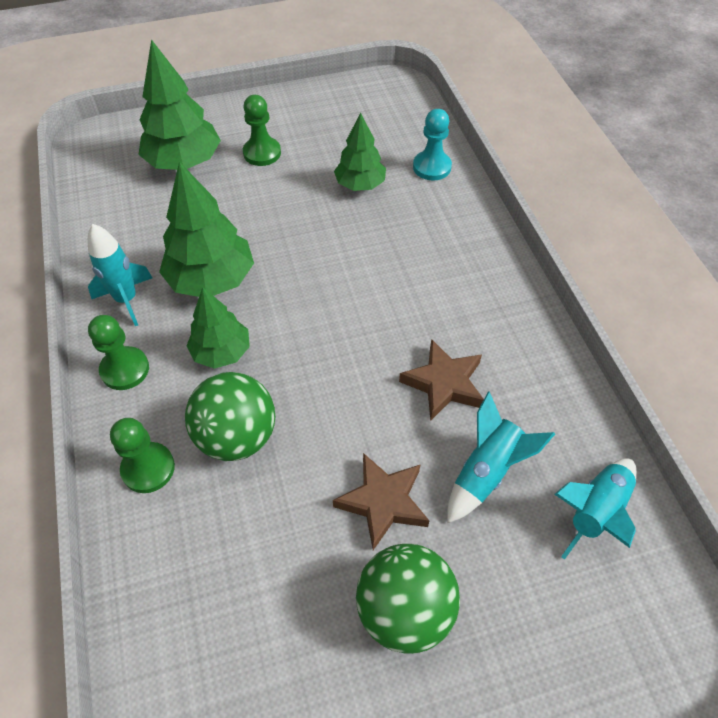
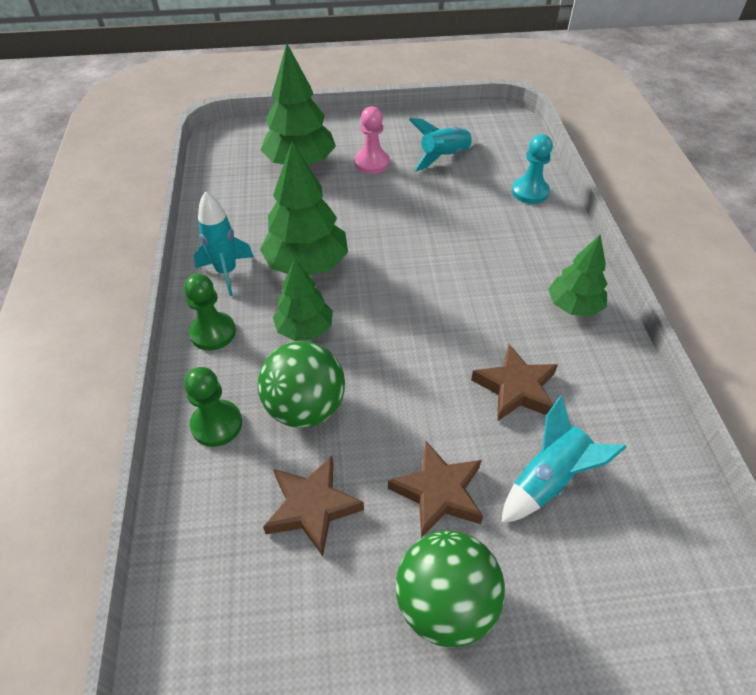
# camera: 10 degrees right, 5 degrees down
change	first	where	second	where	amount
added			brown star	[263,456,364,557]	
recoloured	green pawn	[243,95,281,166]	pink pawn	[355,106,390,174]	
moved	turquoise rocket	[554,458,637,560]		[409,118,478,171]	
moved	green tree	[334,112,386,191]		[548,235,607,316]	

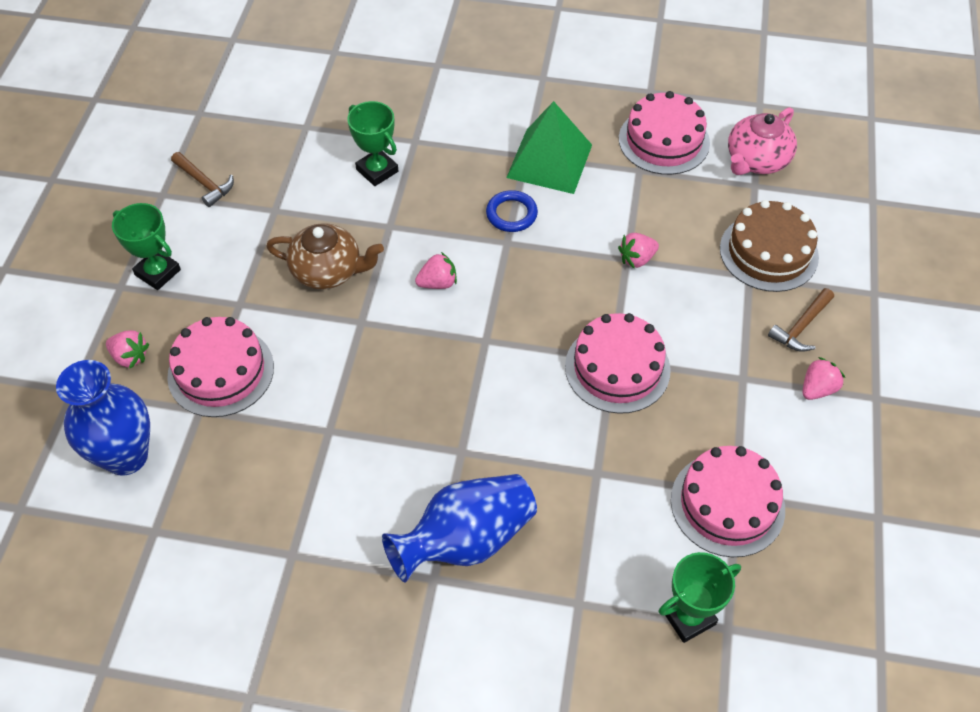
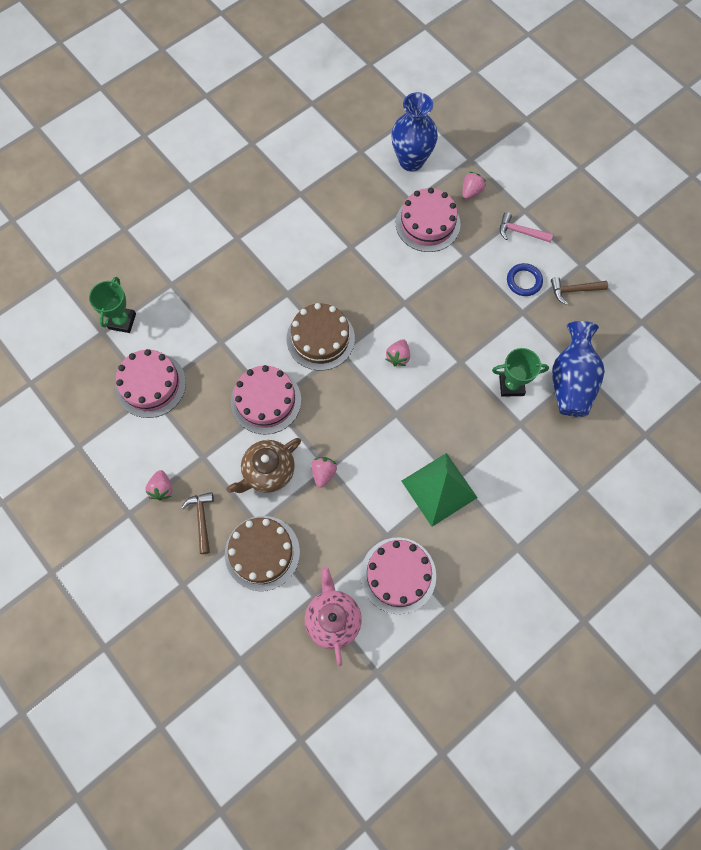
# camera: 130 degrees right, 15 degrees up
change	first	where	second	where	amount
moved	brown teapot	[266,223,384,289]		[226,438,301,493]	
added			brown cake	[287,303,355,370]	
turned	pink strawberry	[106,330,149,368]		[462,172,486,199]	150 degrees clockwise
replaced	green trophy	[112,203,181,290]	pink hammer	[500,212,553,242]	
moved	blue ring	[486,190,538,232]		[507,263,543,296]	
moved	blue vase	[382,474,537,583]		[552,321,605,417]	

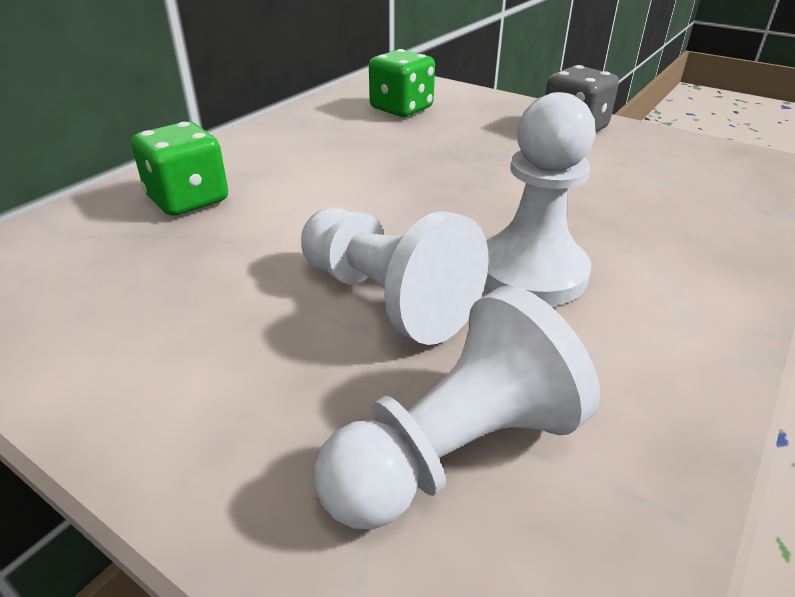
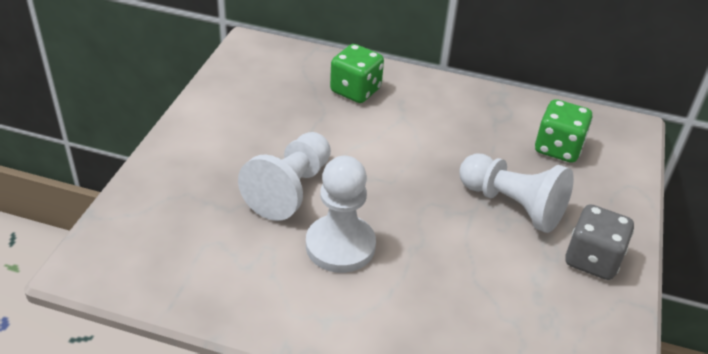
# camera: 70 degrees right, 5 degrees up
change	first	where	second	where	amount
moved	white pawn	[314,285,600,529]		[460,154,574,233]	

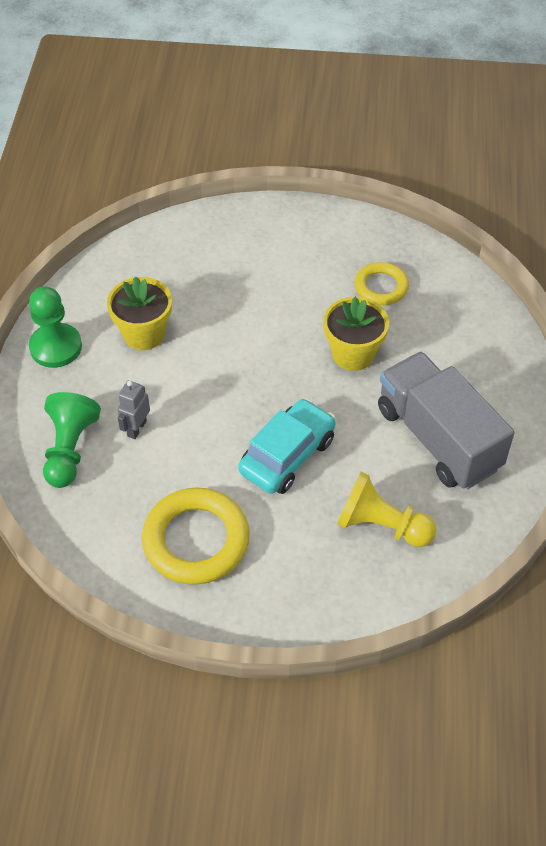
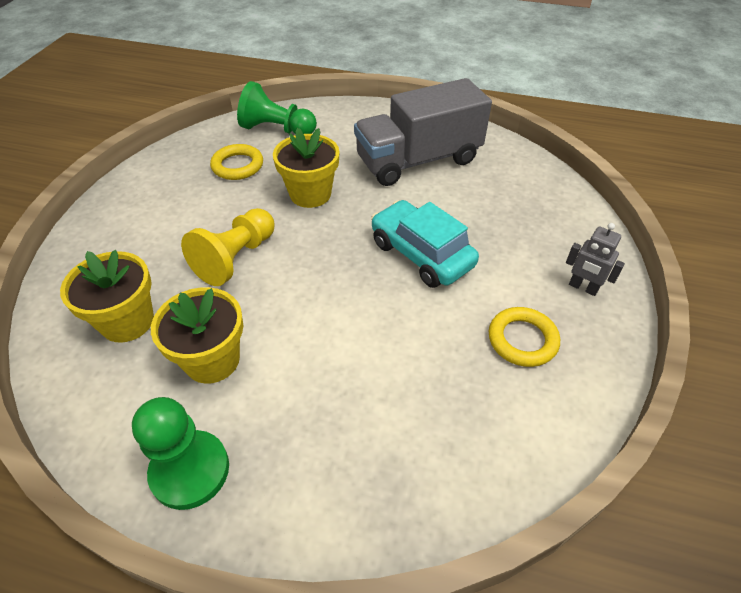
# camera: 80 degrees left, 5 degrees down
change	first	where	second	where	amount
added			yellow flower pot	[60,250,154,343]	
moved	yellow pawn	[337,472,437,547]		[181,208,275,286]	
moved	green pawn	[43,392,101,488]		[237,81,317,134]	
resized	yellow ring	[142,487,250,585]		[489,307,560,367]	x0.59
moved	grey robot	[117,380,150,439]		[566,223,625,296]	

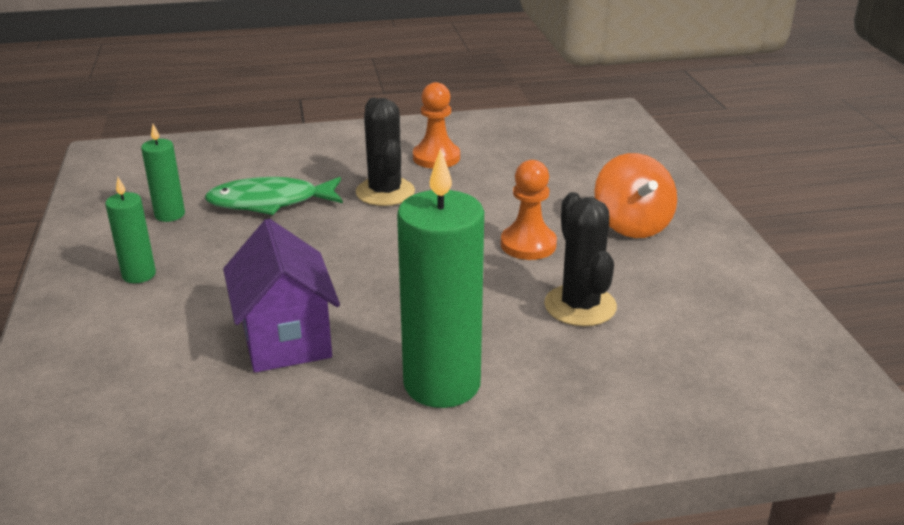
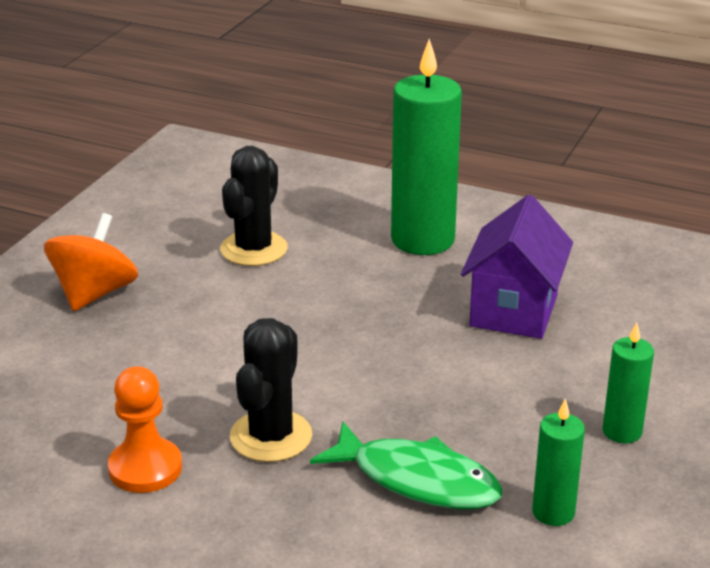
# camera: 145 degrees left, 0 degrees up
change	first	where	second	where	amount
removed	orange pawn	[501,160,557,260]			

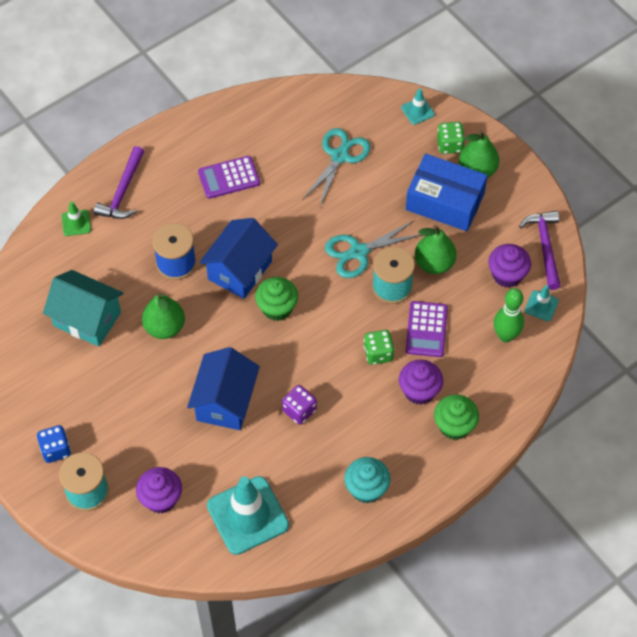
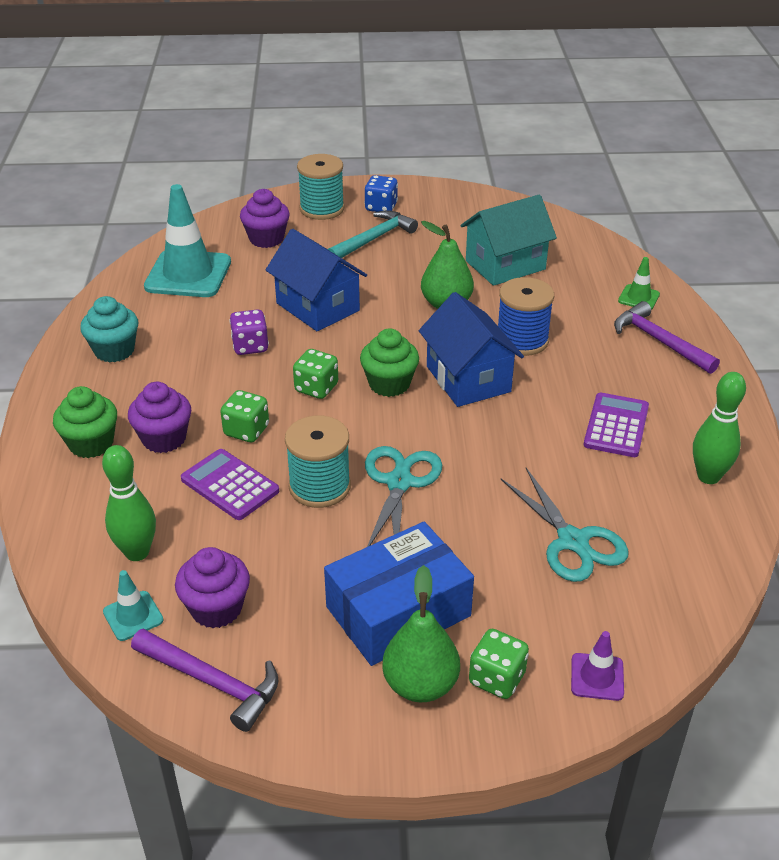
# camera: 125 degrees right, 20 degrees down
change	first	where	second	where	amount
added			green dice	[293,349,338,399]	
added			turquoise hammer	[328,210,418,258]	
recoloured	turquoise traffic cone	[401,88,435,125]	purple traffic cone	[571,631,624,701]	
added			green bowling pin	[693,372,746,484]	
removed	green pear	[415,225,457,274]			

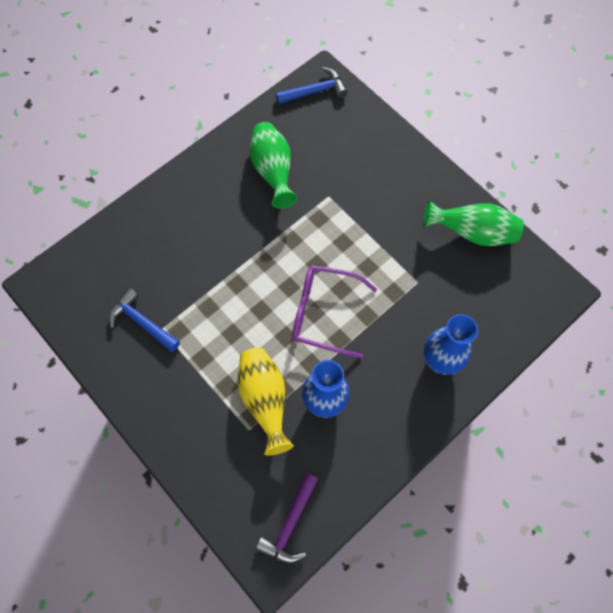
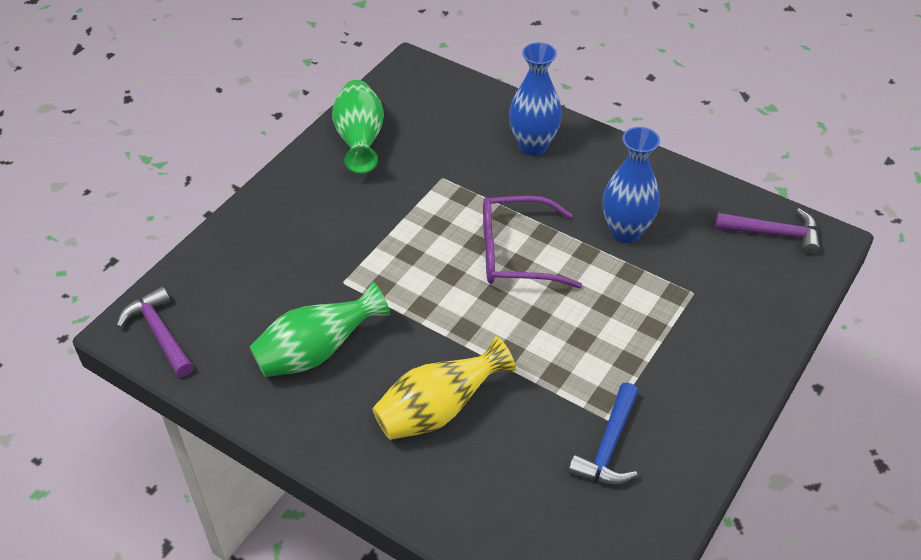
# camera: 105 degrees left, 20 degrees down
change	first	where	second	where	amount
recoloured	blue hammer	[276,67,347,104]	purple hammer	[117,286,194,377]	
moved	yellow vase	[238,347,294,456]		[372,336,516,440]	
turned	purple glasses	[292,265,377,359]		[483,196,582,288]	90 degrees clockwise

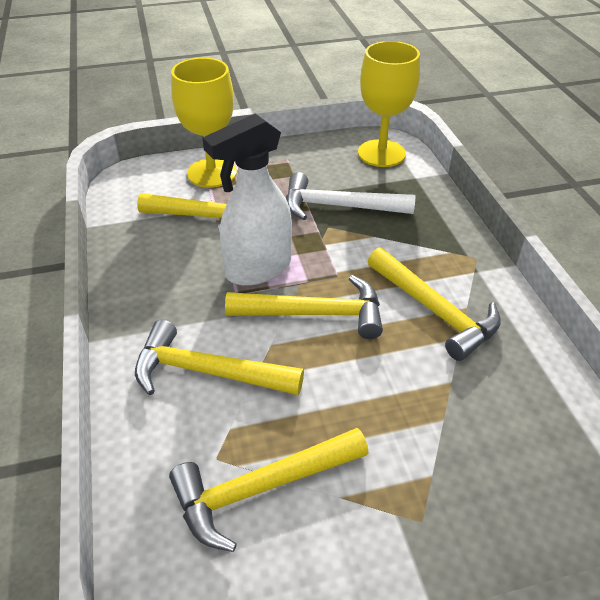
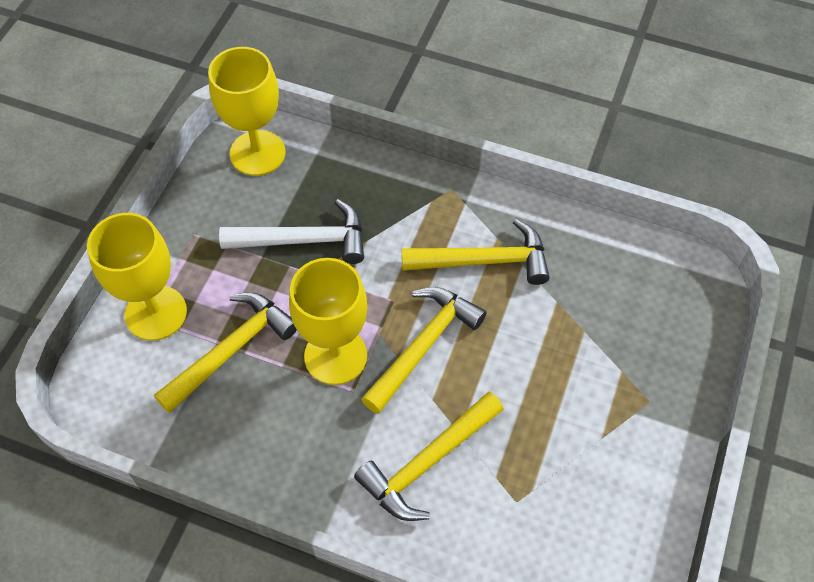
# camera: 55 degrees left, 15 degrees up
change	first	where	second	where	amount
turned	white hammer	[286,172,415,220]		[219,199,364,264]	135 degrees counterclockwise
replaced	white spray bottle	[202,114,292,286]	yellow goblet	[289,258,368,385]	
removed	yellow hammer	[169,428,368,552]			

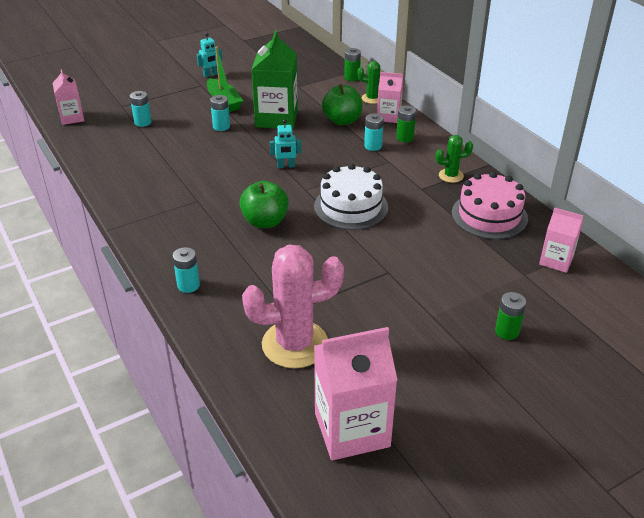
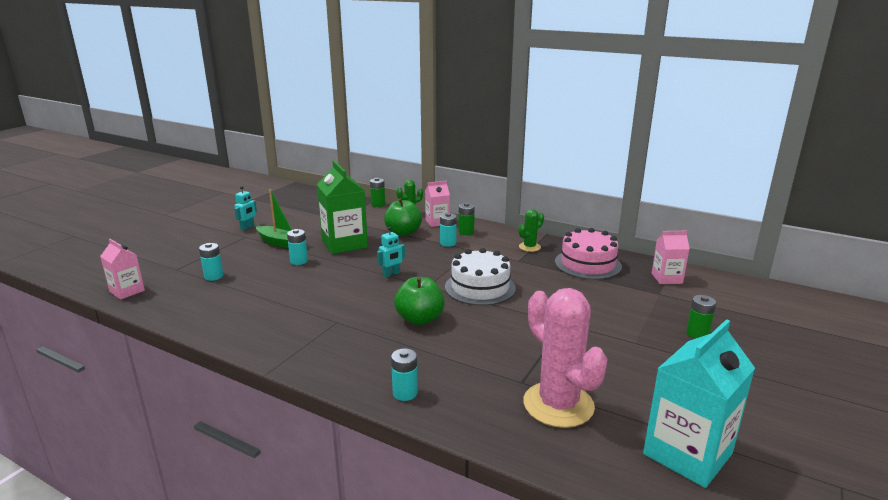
# camera: 30 degrees left, 15 degrees down
change	first	where	second	where	amount
turned	pink cactus	[242,244,344,368]		[523,288,608,428]	75 degrees counterclockwise
recoloured	pink carton	[314,327,397,461]	turquoise carton	[643,319,755,488]	

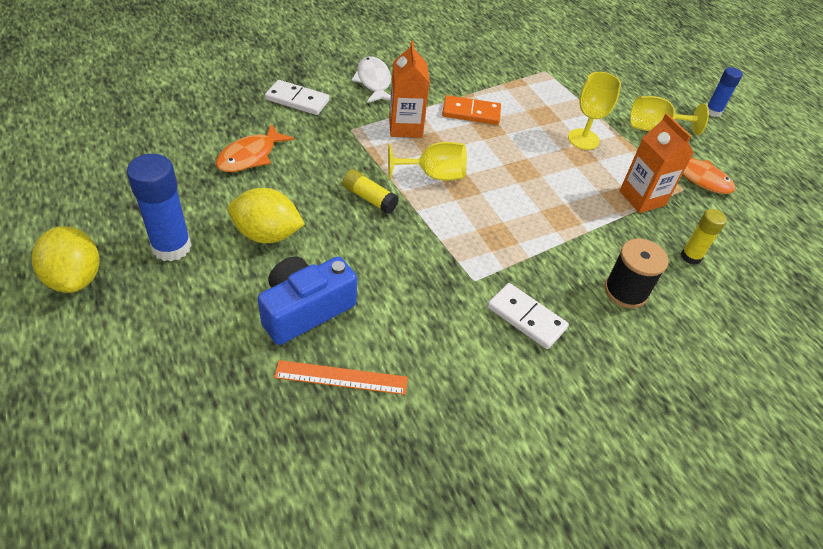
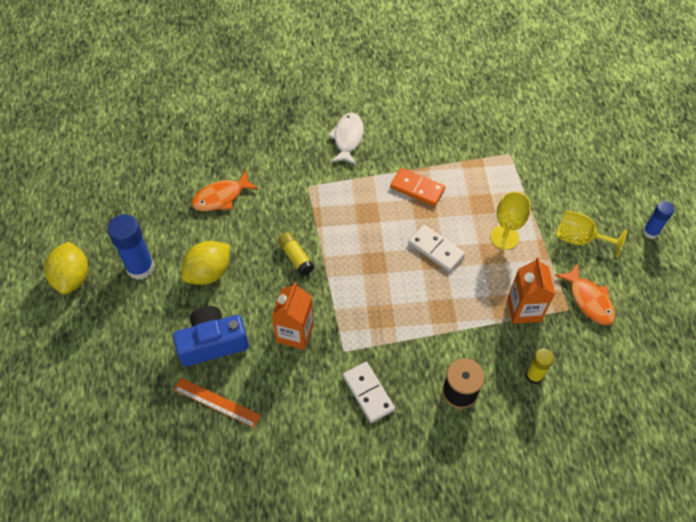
# camera: 25 degrees right, 10 degrees up
change	first	where	second	where	amount
turned	yellow lemon	[228,188,305,243]		[181,241,230,285]	75 degrees counterclockwise
moved	orange carton	[389,41,430,138]		[272,282,314,350]	
moved	white domino	[265,80,330,115]		[409,225,465,272]	
removed	yellow goblet	[388,142,467,181]			

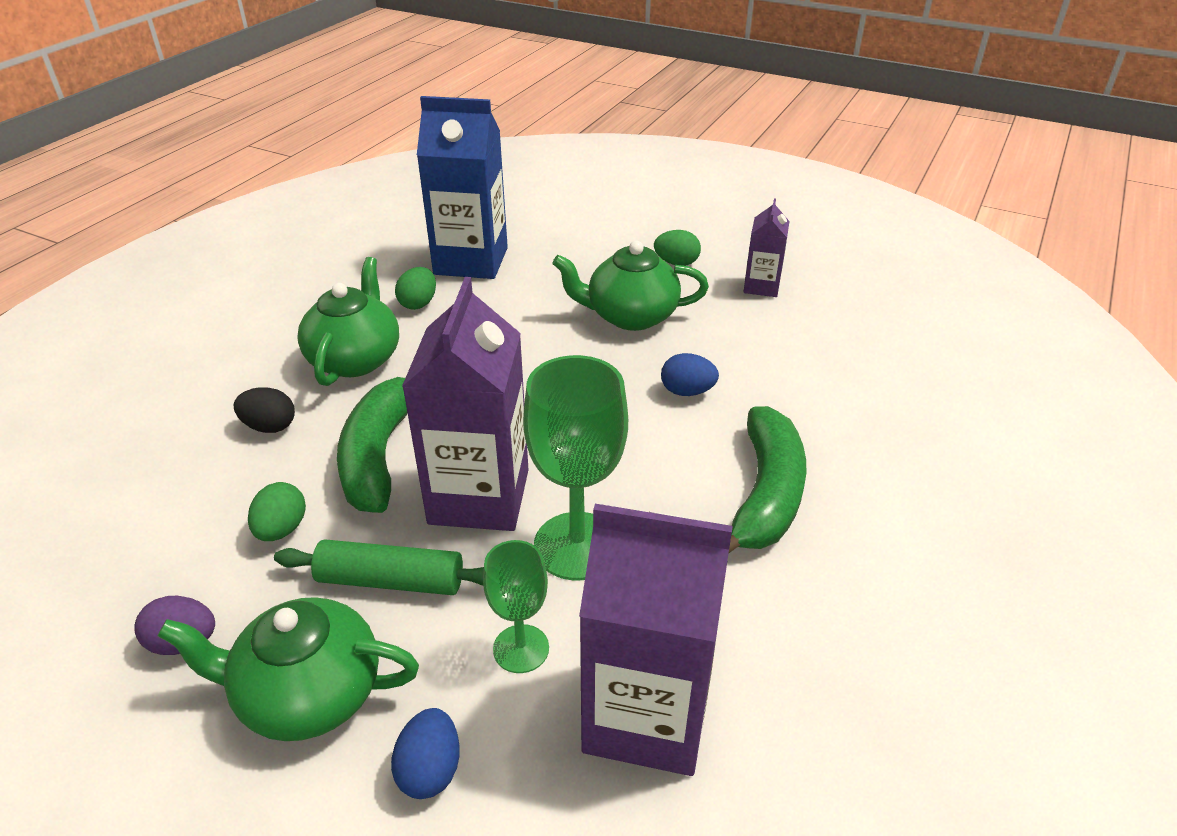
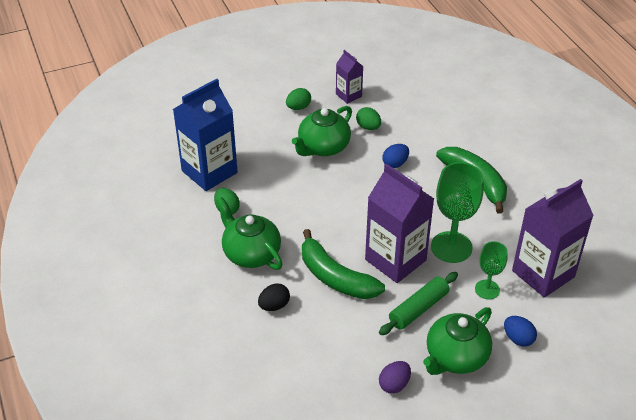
# camera: 50 degrees left, 5 degrees up
change	first	where	second	where	amount
moved	green egg	[248,482,306,541]		[356,107,381,130]	

